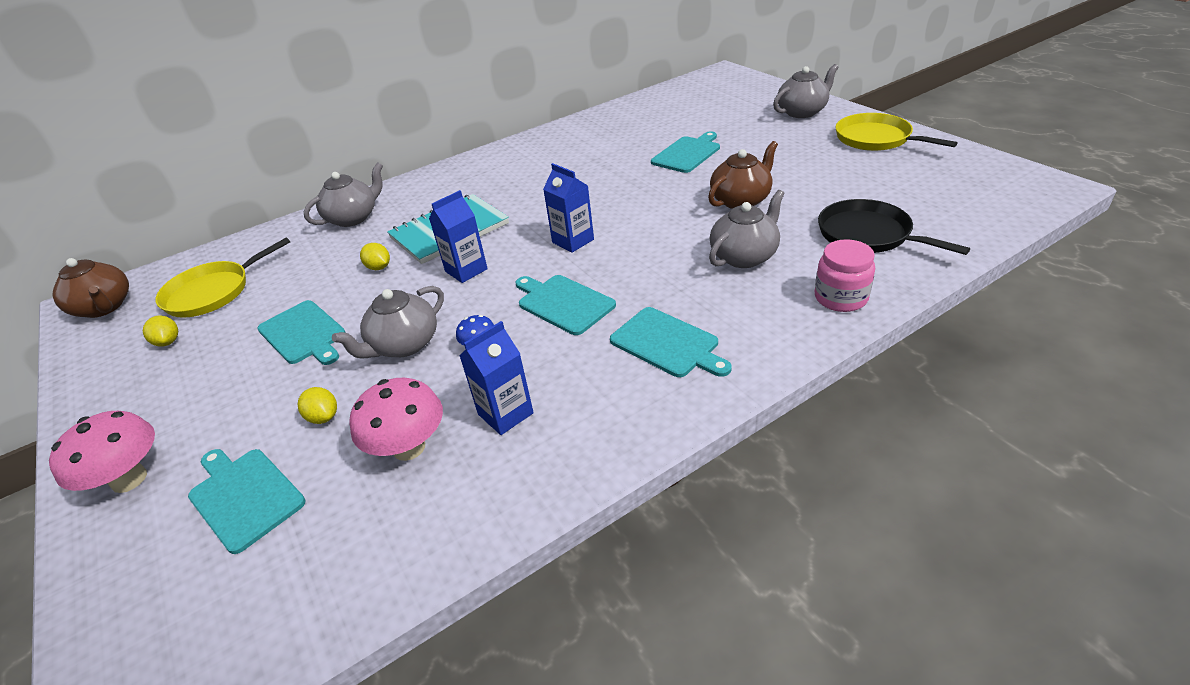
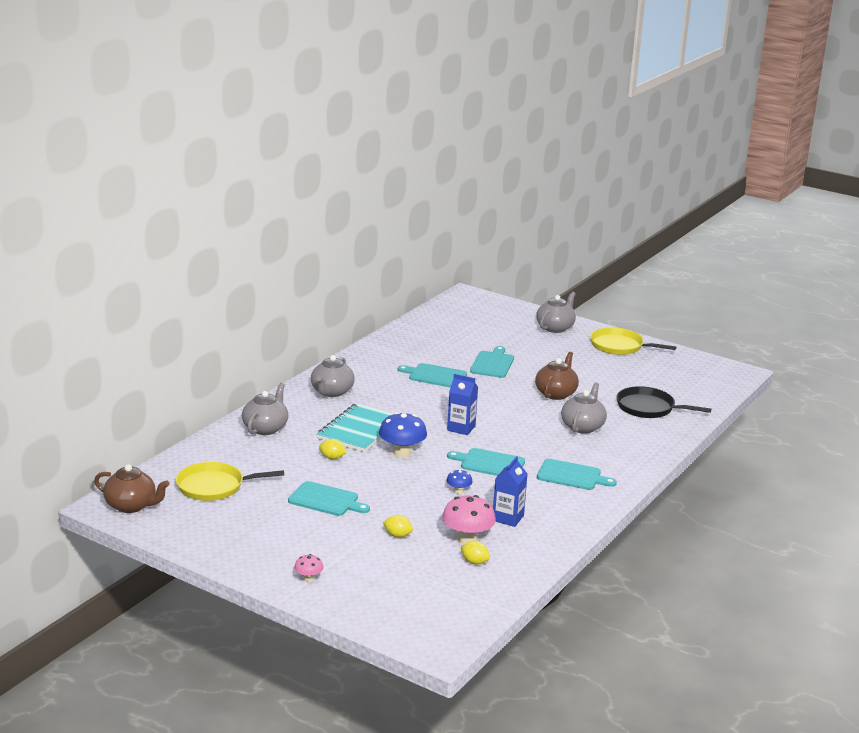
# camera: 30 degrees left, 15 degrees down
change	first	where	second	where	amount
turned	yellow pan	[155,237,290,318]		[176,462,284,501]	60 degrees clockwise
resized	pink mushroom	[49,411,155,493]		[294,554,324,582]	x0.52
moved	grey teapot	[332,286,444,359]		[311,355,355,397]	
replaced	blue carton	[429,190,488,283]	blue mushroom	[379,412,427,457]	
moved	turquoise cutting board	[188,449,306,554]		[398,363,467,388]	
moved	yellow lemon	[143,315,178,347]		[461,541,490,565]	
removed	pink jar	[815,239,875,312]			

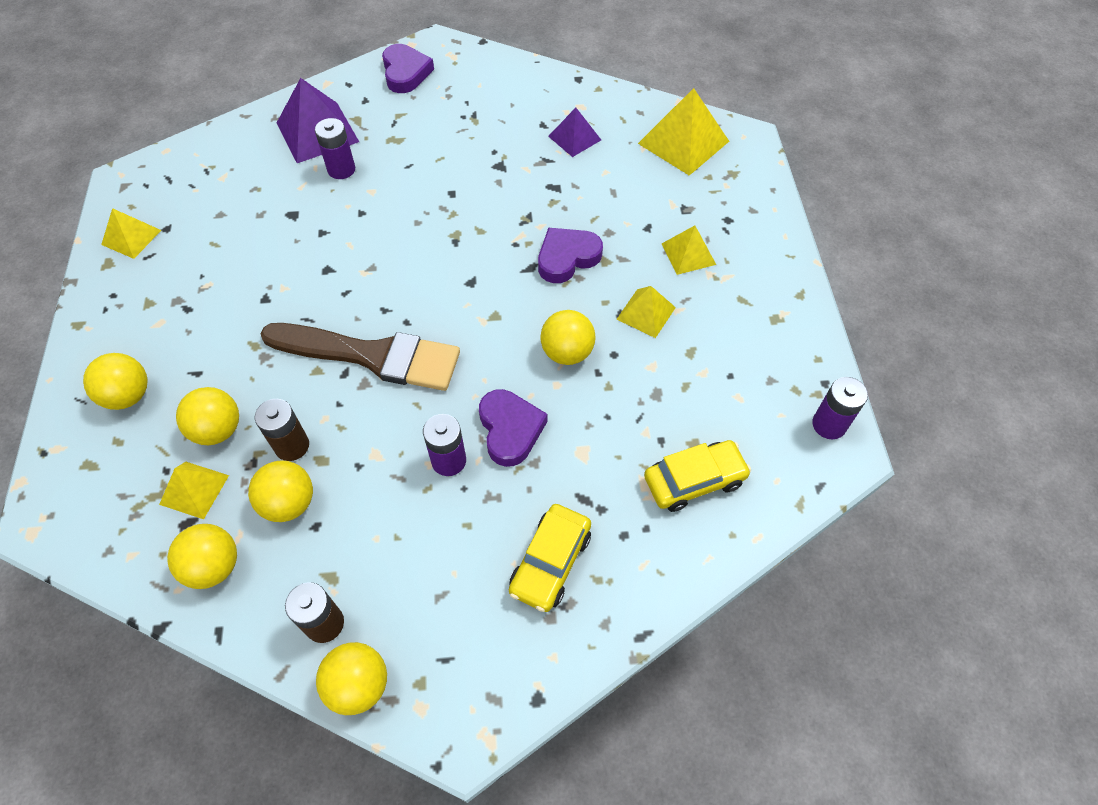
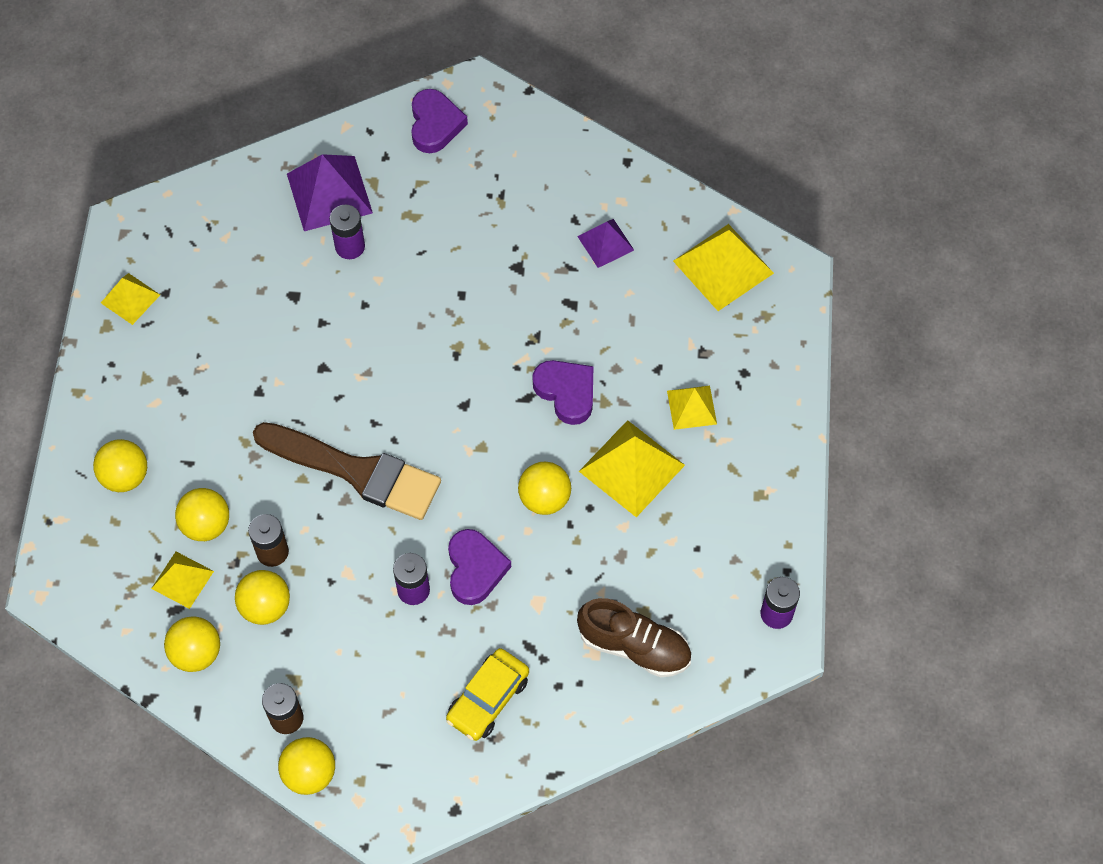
# camera: 10 degrees right, 5 degrees up
change	first	where	second	where	amount
turned	purple heart	[538,228,603,283]		[533,360,593,425]	75 degrees clockwise
replaced	yellow car	[644,440,751,512]	brown shoe	[577,598,691,677]	
resized	yellow pyramid	[617,286,676,338]		[579,420,685,517]	x1.71

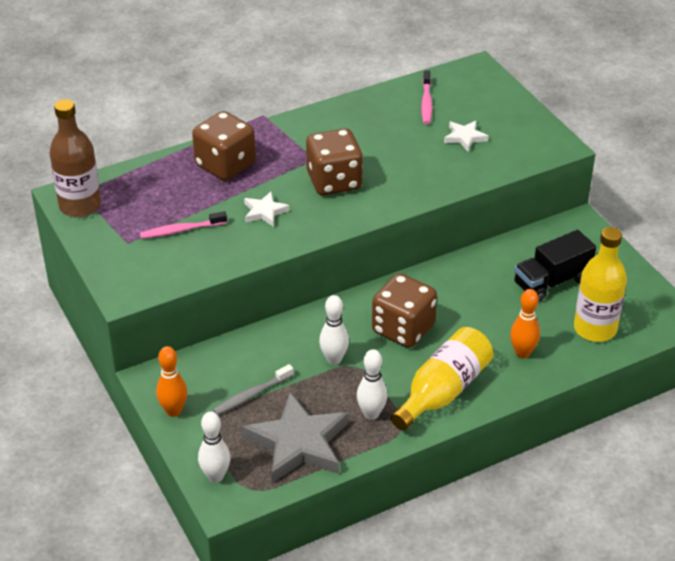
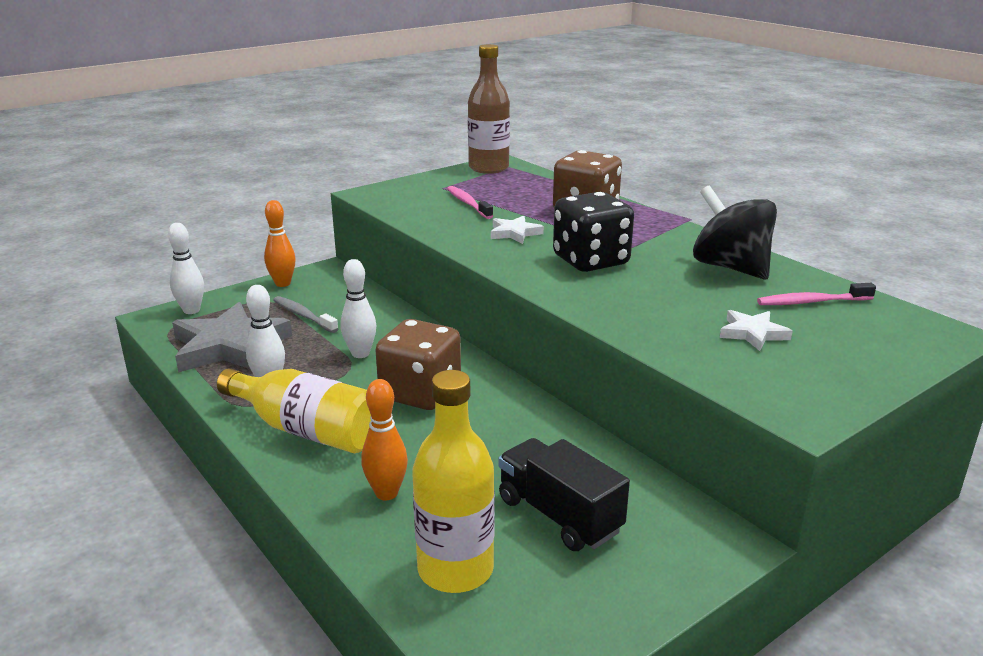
# camera: 80 degrees right, 15 degrees down
change	first	where	second	where	amount
recoloured	brown dice	[306,128,363,195]	black dice	[553,192,634,272]	
added			black spinning top	[693,186,777,279]	

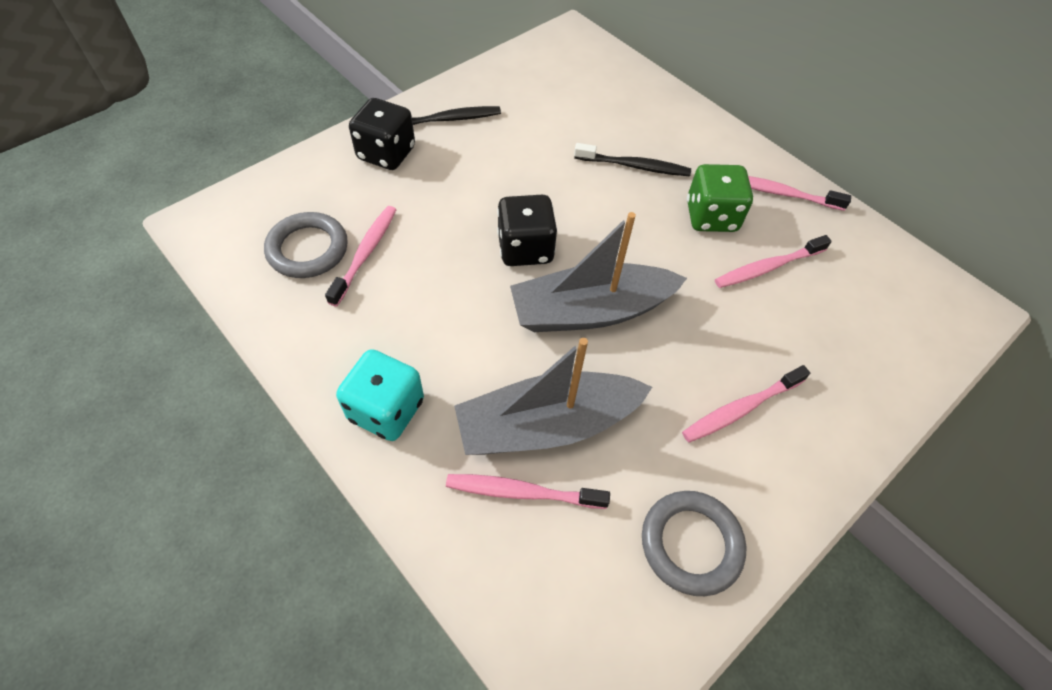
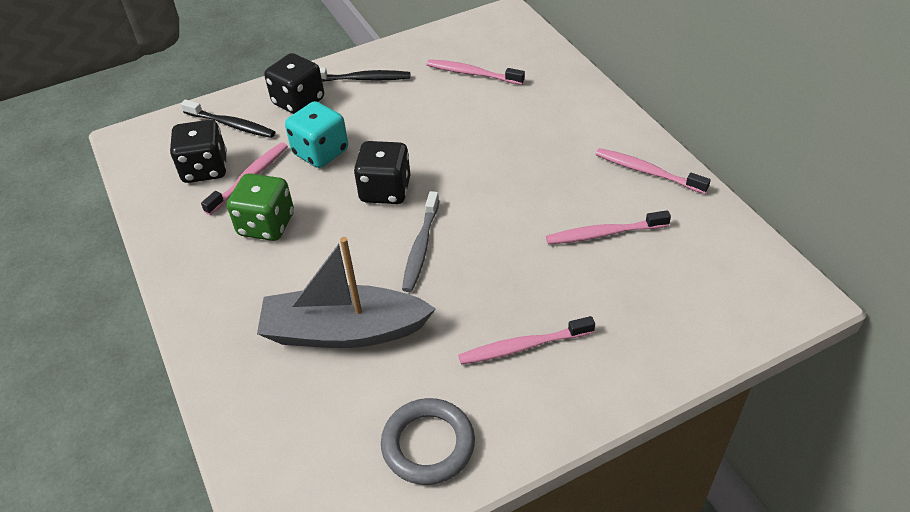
# camera: 20 degrees right, 10 degrees down
change	first	where	second	where	amount
replaced	grey ring	[264,212,348,278]	black dice	[170,120,227,183]	
moved	black toothbrush	[574,143,691,176]		[181,100,275,138]	
moved	green dice	[687,164,753,232]		[227,173,294,241]	
moved	turquoise dice	[336,349,424,441]		[285,101,348,168]	
replaced	grey boat	[510,212,687,332]	grey toothbrush	[402,191,439,292]	
moved	pink toothbrush	[446,474,610,509]		[427,59,525,85]	

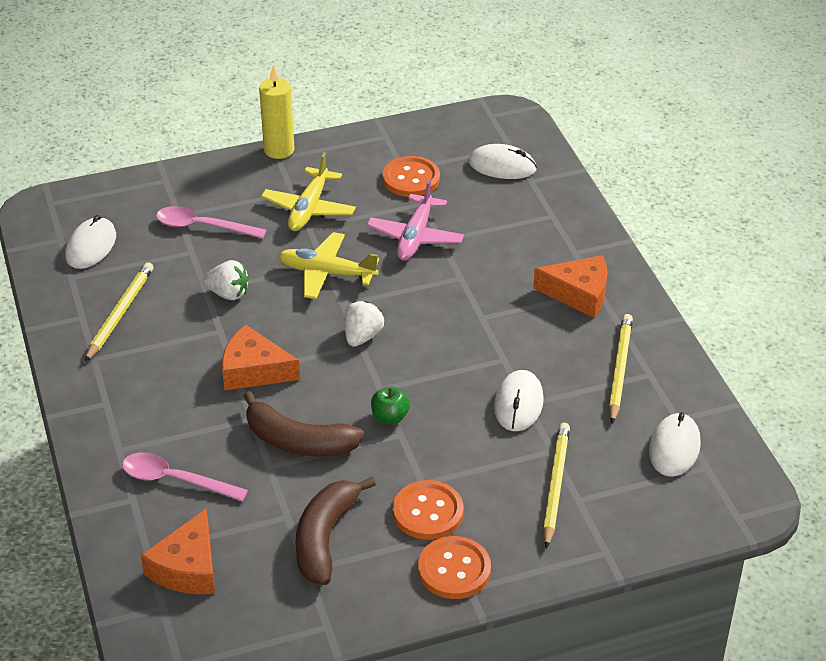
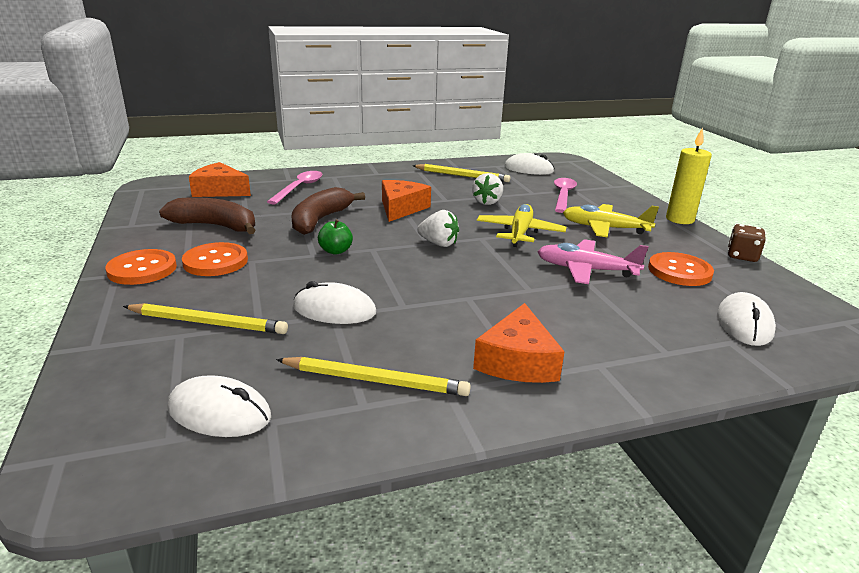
# camera: 90 degrees right, 15 degrees down
change	first	where	second	where	amount
added			brown dice	[728,224,766,262]	

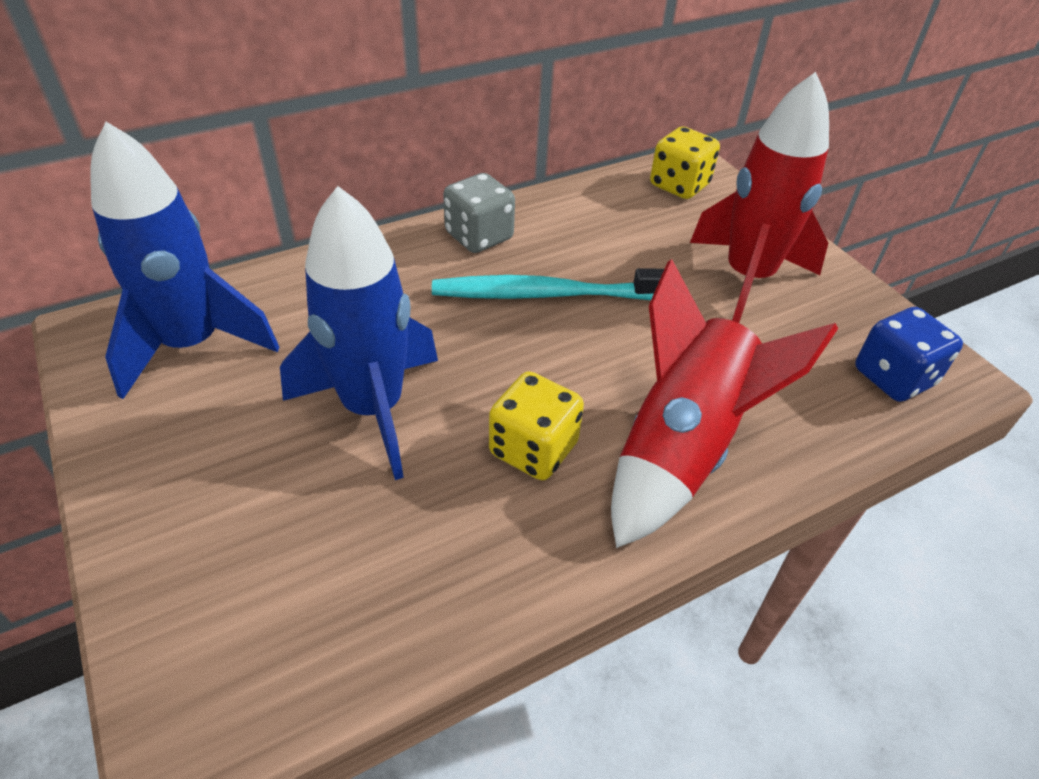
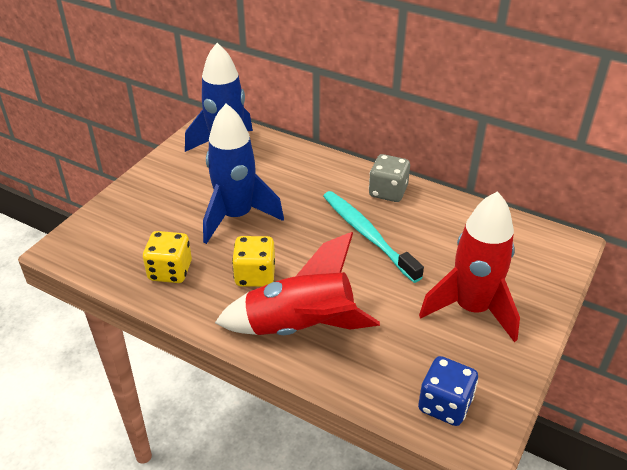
# camera: 60 degrees right, 5 degrees down
change	first	where	second	where	amount
moved	yellow dice	[650,127,720,199]		[143,231,192,283]	

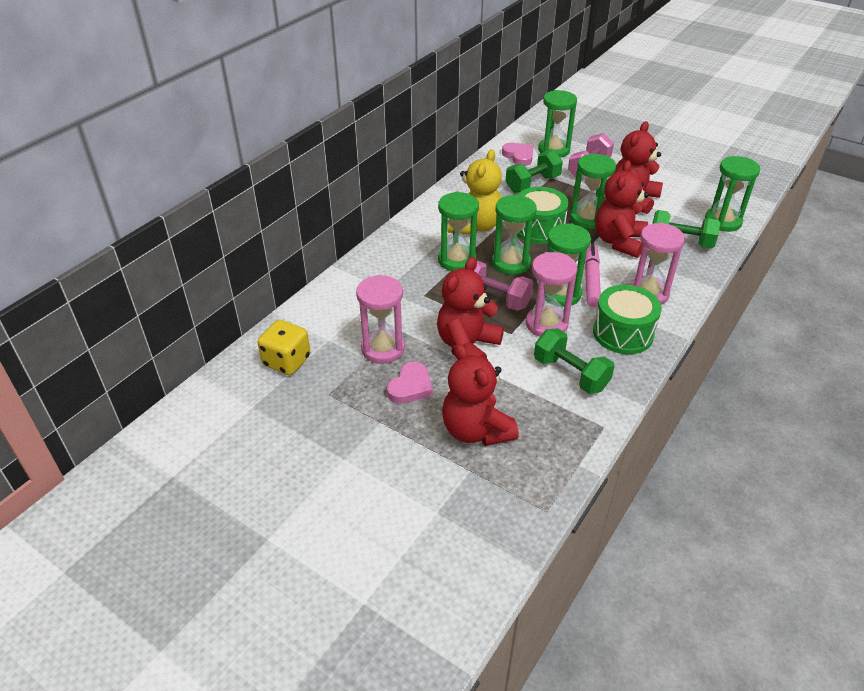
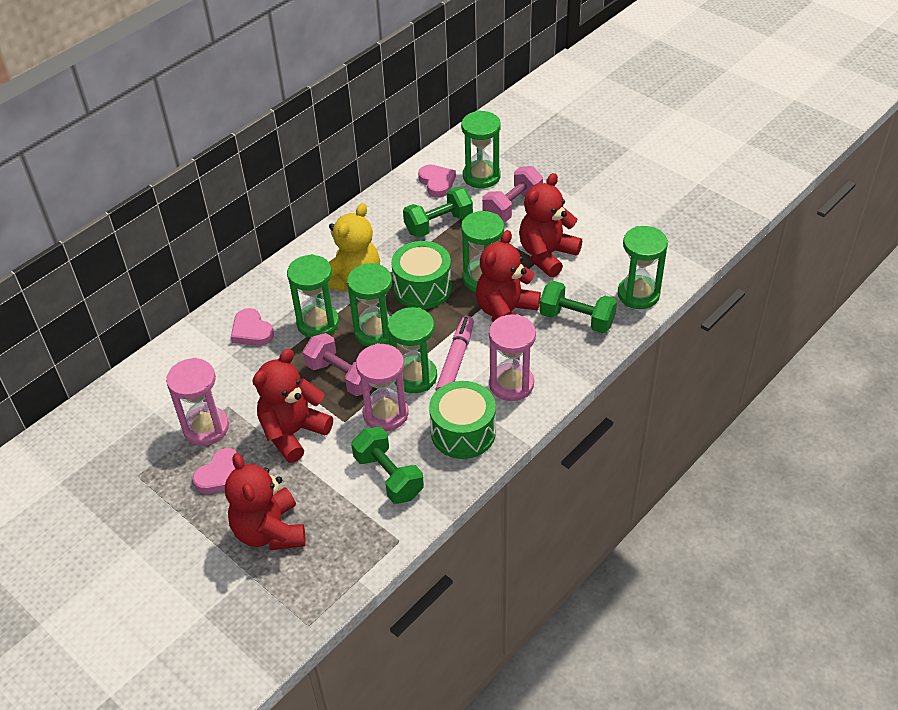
# camera: 10 degrees right, 5 degrees up
change	first	where	second	where	amount
added			pink heart	[231,308,274,346]	
removed	yellow dice	[258,320,310,375]			

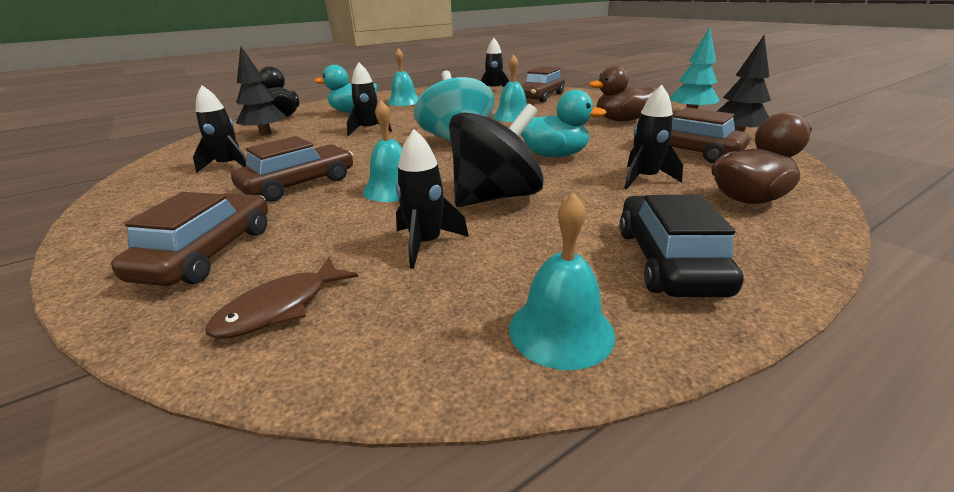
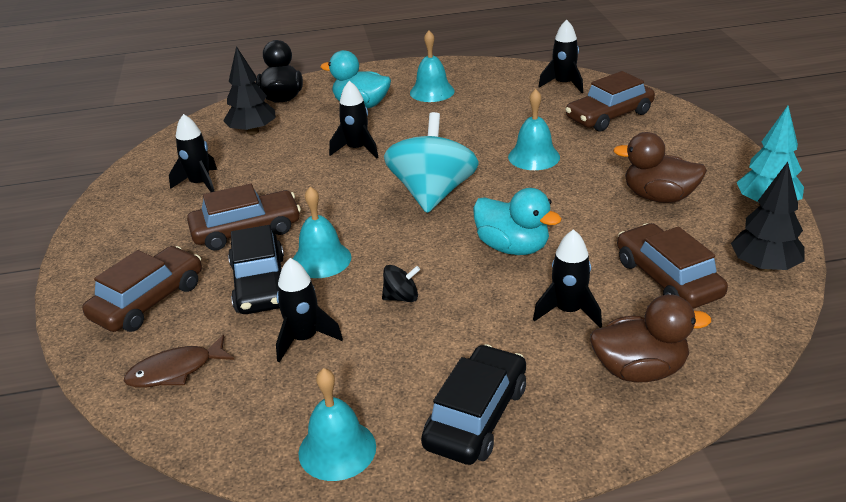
# camera: 25 degrees right, 5 degrees up
change	first	where	second	where	amount
added			black car	[228,225,284,314]	
resized	black spinning top	[449,104,544,207]		[382,265,420,302]	x0.42

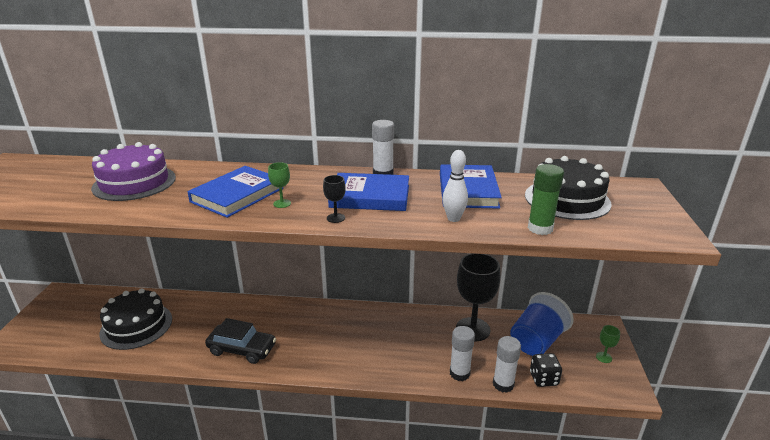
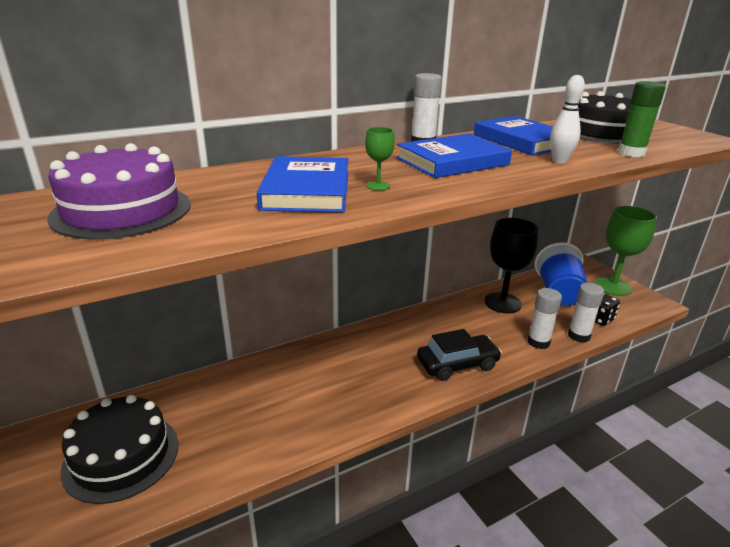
# camera: 35 degrees left, 0 degrees up
change	first	where	second	where	amount
moved	black car	[205,318,276,364]		[417,329,502,381]	
resized	green goblet	[596,325,620,363]		[595,206,657,296]	x2.41
removed	black goblet	[323,175,346,223]			

